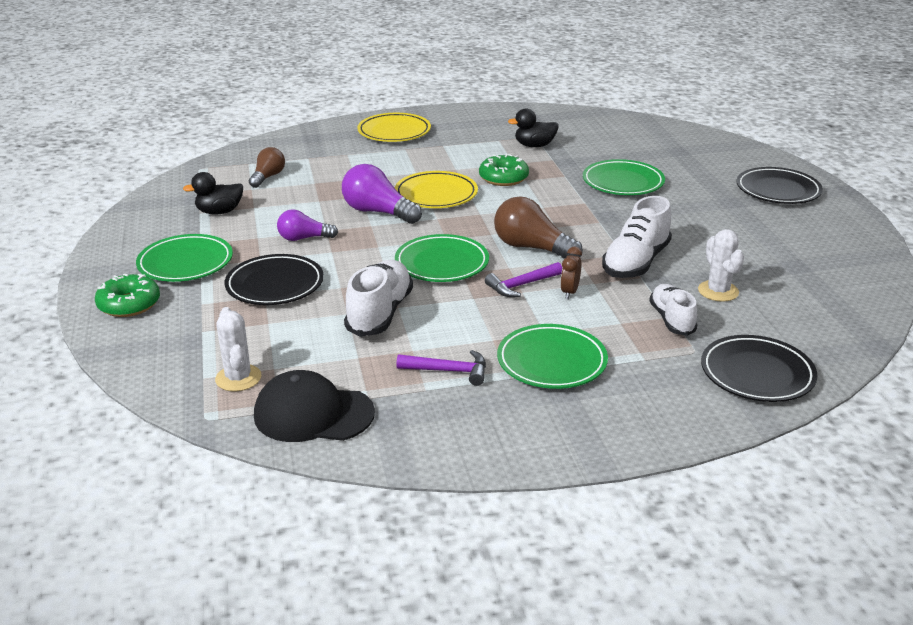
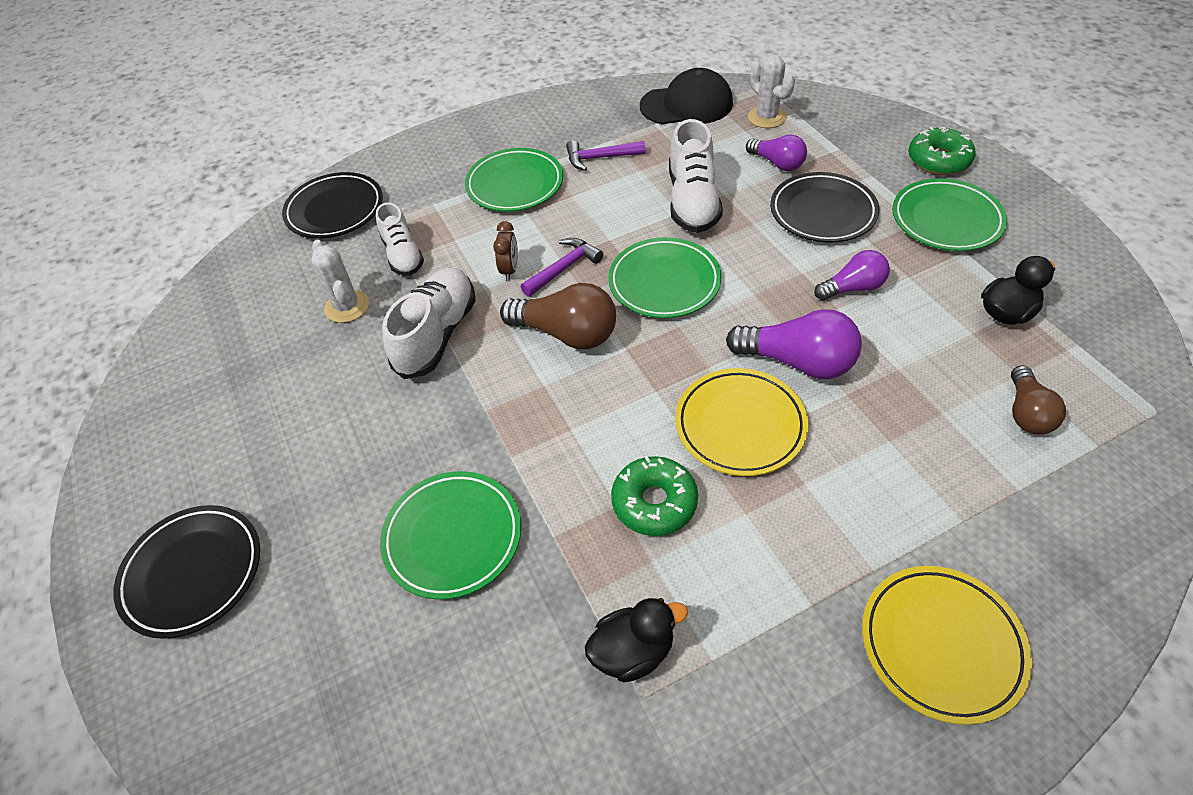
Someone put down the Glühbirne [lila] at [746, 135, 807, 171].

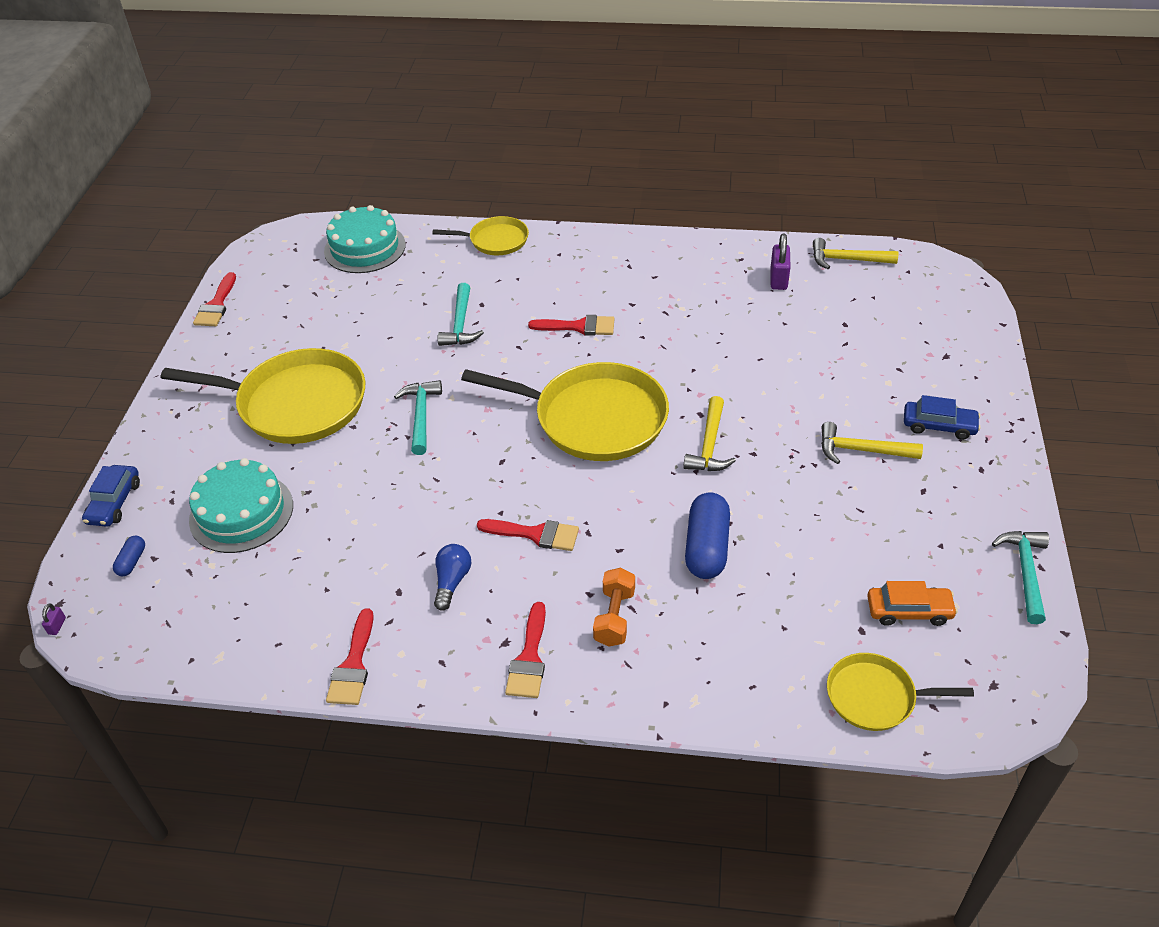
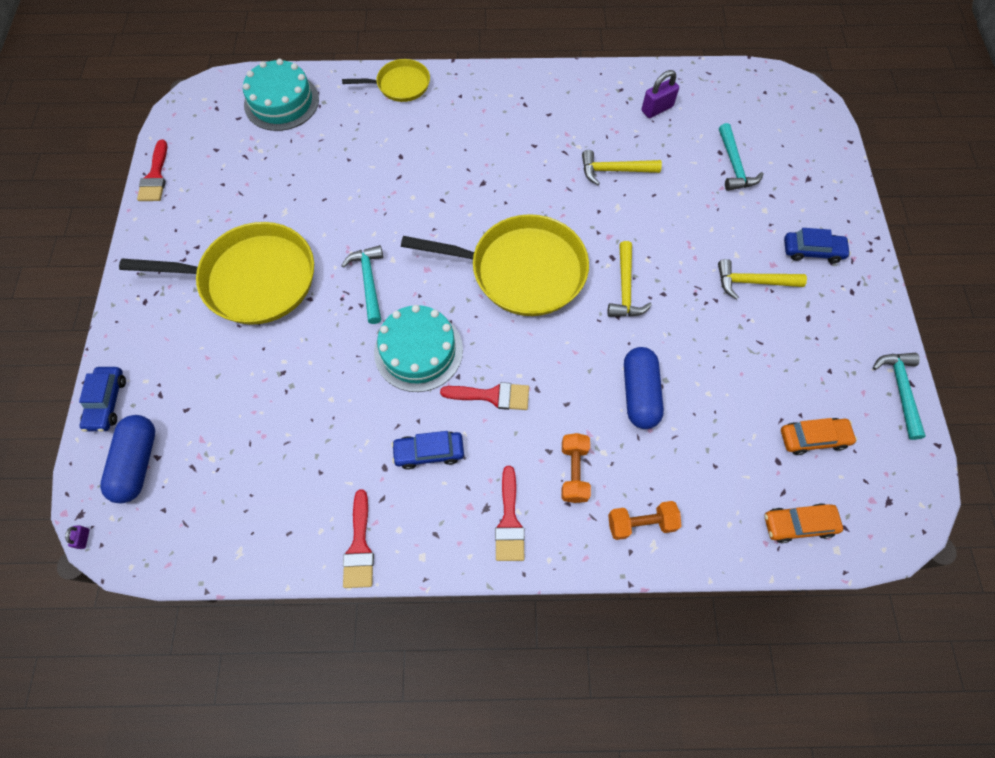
Someone took away the Pinsel [rot] at [528, 315, 614, 336]. Someone put down the Hantel [orange] at [608, 501, 681, 540]. Someone carried the Kuchen [türkis] from [189, 458, 293, 553] to [374, 305, 463, 392]. Someone carried the Hammer [türkis] from [437, 283, 484, 346] to [719, 123, 764, 191]. Someone carried the Hammer [gelb] from [813, 238, 898, 269] to [582, 150, 662, 185]. Someone swapped the Glühbirne [blau] at [434, 544, 471, 611] for the Auto [blau] at [391, 431, 464, 470]. Someone swapped the Pfanne [gelb] at [827, 653, 974, 731] for the Auto [orange] at [764, 503, 843, 543]. Someone rotated the Vorhängeschloss [lila] at [771, 233, 790, 290] by 60 degrees clockwise. Someone scaled the Kapsel [blau] at [113, 536, 145, 576] by 2.10.

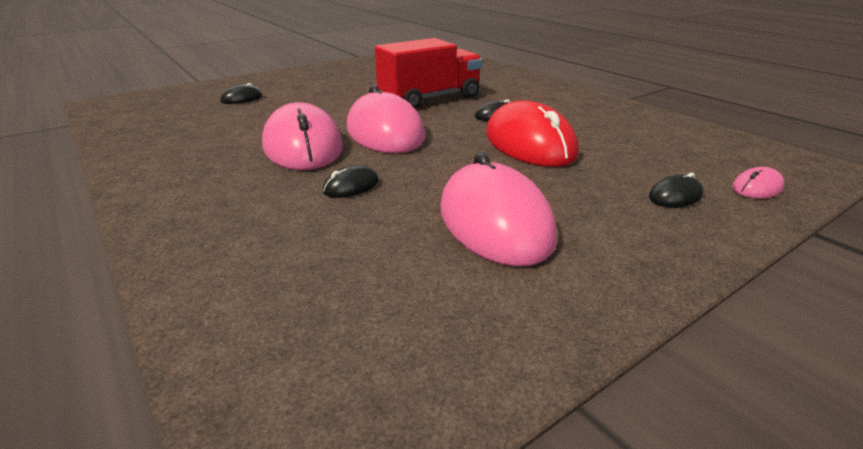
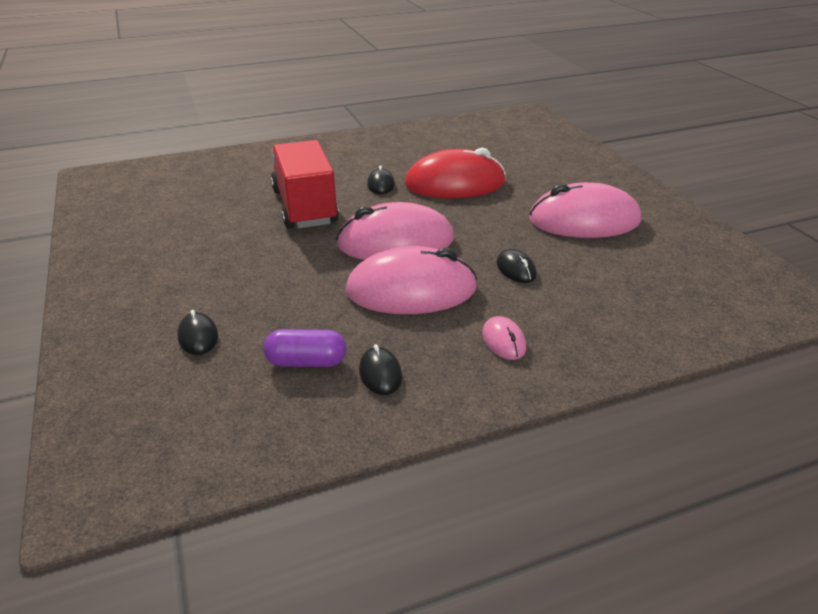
Someone put down the Kapsel [lila] at [263, 329, 347, 367]. Someone carried the Computermaus [schwarz] from [649, 173, 703, 207] to [359, 344, 402, 395]. Someone carried the Computermaus [rosa] from [732, 167, 784, 198] to [482, 316, 526, 360].

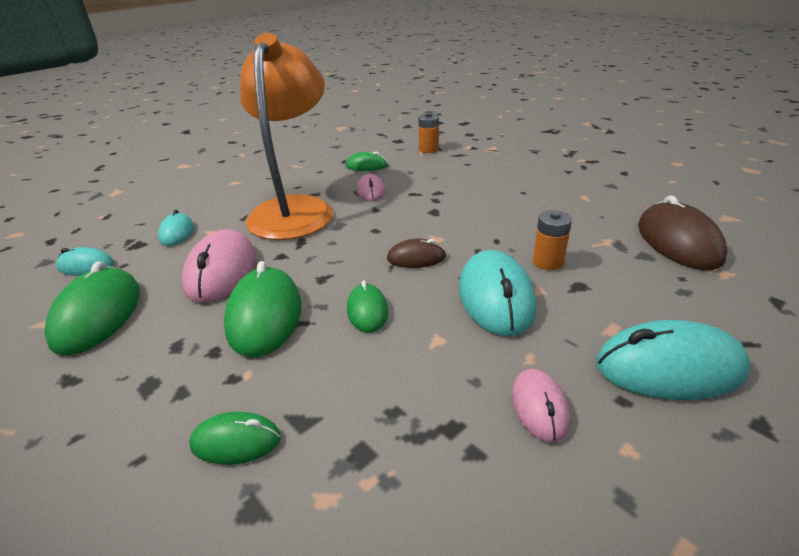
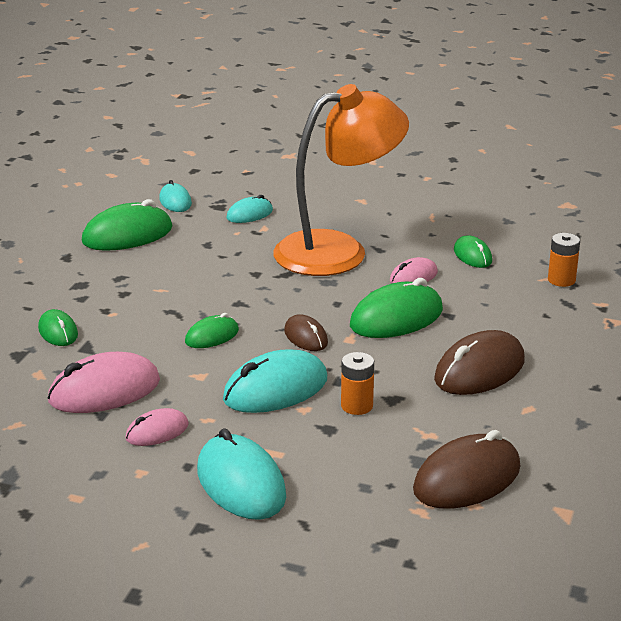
Someone put down the Computermaus [braun] at [434, 330, 525, 395]. Someone carried the Computermaus [rosa] from [182, 229, 256, 303] to [48, 352, 160, 413]. Someone carried the Computermaus [grün] from [224, 261, 301, 357] to [350, 278, 443, 338].

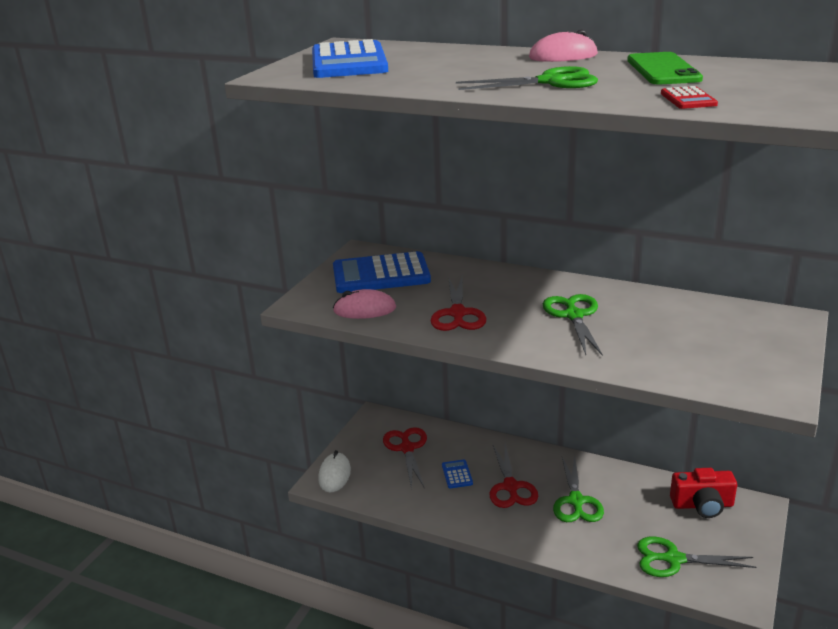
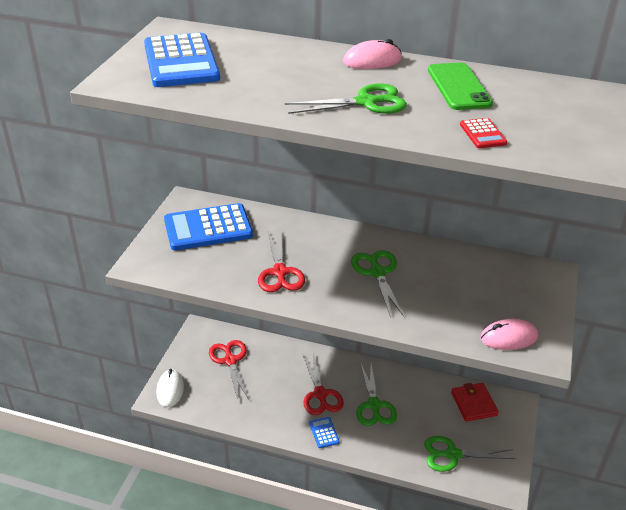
Someone carried the Computermaus [rosa] from [333, 289, 396, 319] to [480, 319, 538, 350]. Someone carried the Taschenrechner [blau] from [442, 460, 473, 488] to [309, 417, 340, 448]. Someone swapped the Kamera [rot] at [670, 468, 737, 518] for the Geldbörse [rot] at [451, 383, 499, 422].

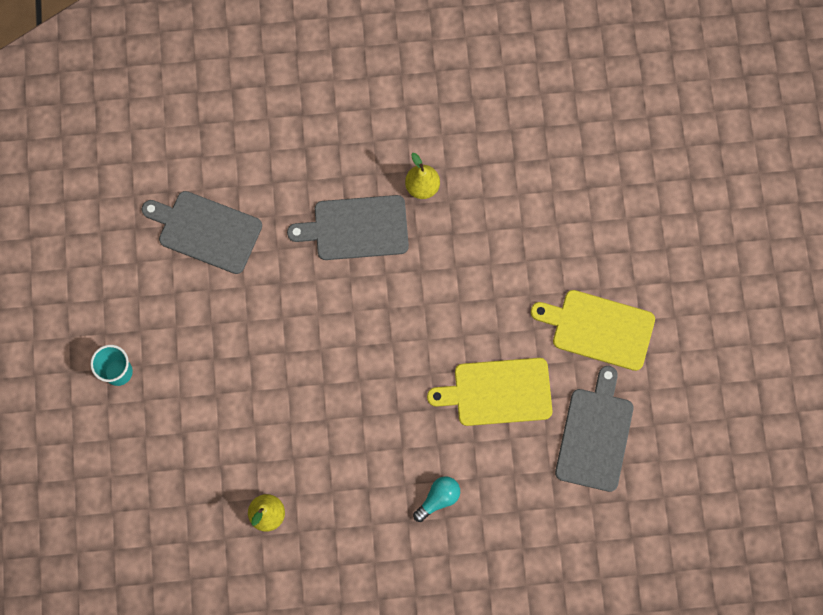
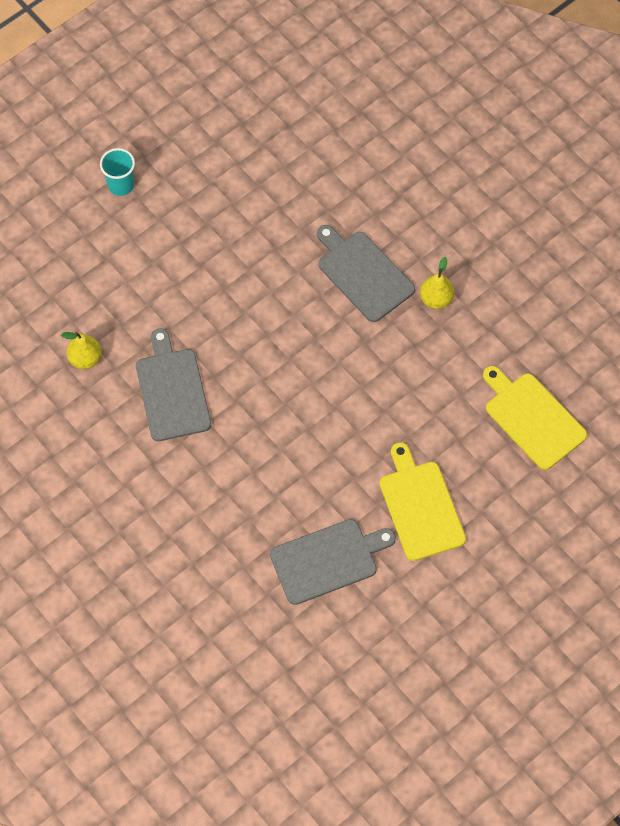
Someone took away the Glühbirne [türkis] at [413, 476, 460, 522]. Someone carried the Schneidebrett [grau] from [142, 191, 262, 274] to [136, 328, 211, 441]. Someone carried the Schneidebrett [gelb] from [427, 358, 553, 426] to [483, 366, 587, 470].

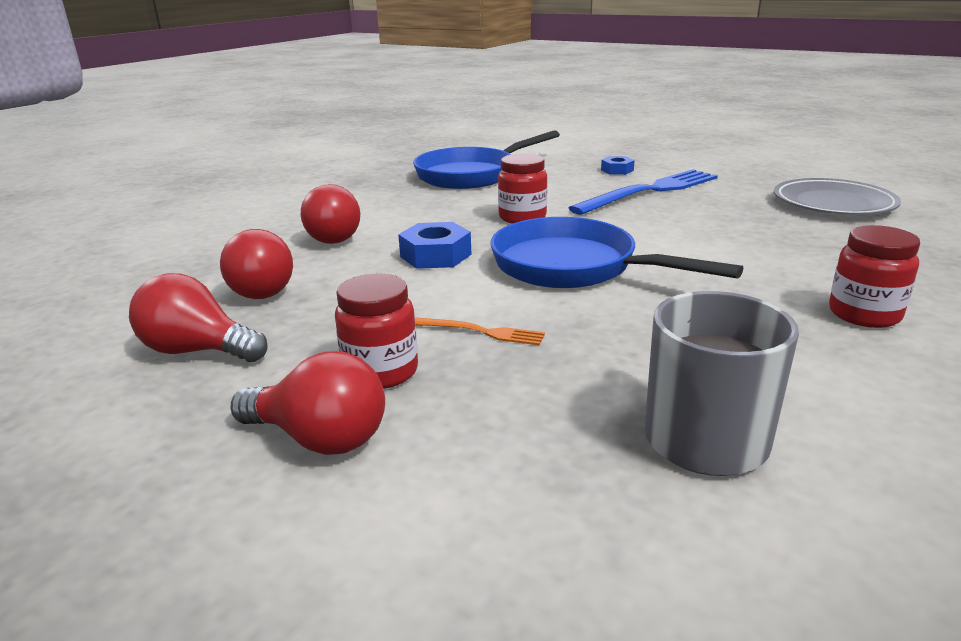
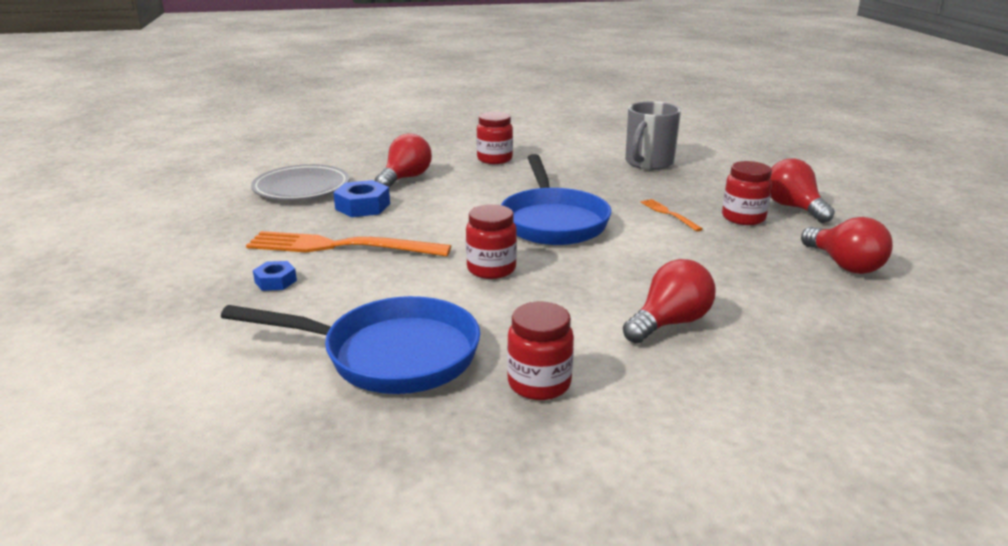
Someone put down the Einmachglas [rot] at [507, 302, 574, 400]. Someone carried the Glühbirne [rot] from [220, 229, 293, 299] to [375, 133, 432, 187]. Someone carried the Sechskantmutter [blau] from [398, 222, 471, 269] to [333, 180, 390, 217]. Someone repainted the Gabel [blau] at [569, 169, 718, 215], which became the Gabel [orange] at [246, 231, 451, 256].

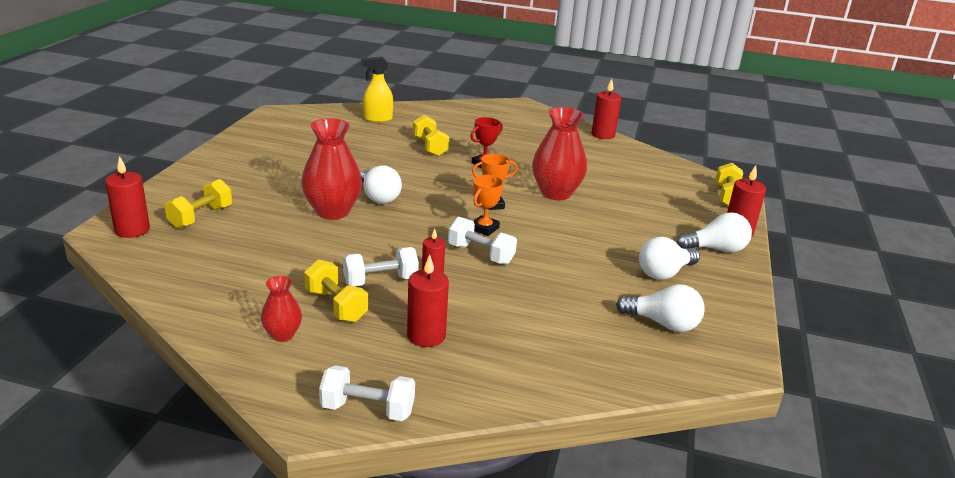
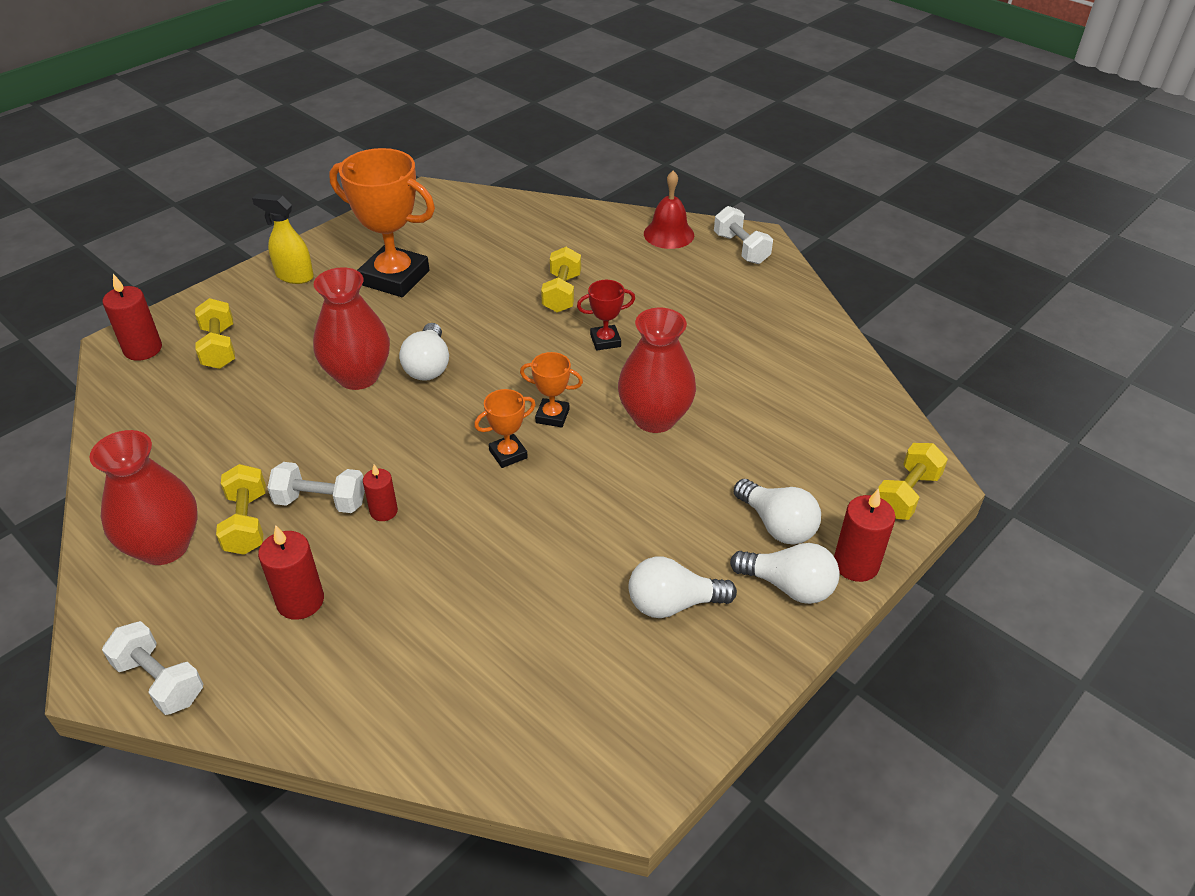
Someone took away the Kerze [rot] at [591, 79, 621, 139]. Someone put down the Pokal [orange] at [329, 148, 435, 297]. Someone put down the Glocke [rot] at [644, 171, 694, 249]. Someone carried the Sprühflasche [gelb] from [361, 57, 393, 122] to [252, 193, 314, 284]. Someone carried the Hantel [weiß] from [448, 216, 517, 265] to [714, 206, 773, 264]. Someone carried the Glühbirne [weiß] from [616, 284, 704, 332] to [734, 479, 821, 544]. Someone rotated the Hantel [gelb] at [164, 179, 232, 229] by 75 degrees counterclockwise. Someone scaled the Vase [rot] at [261, 276, 302, 342] by 1.90.

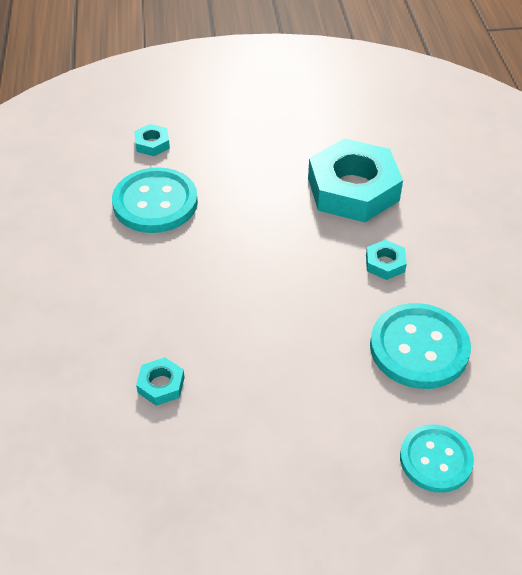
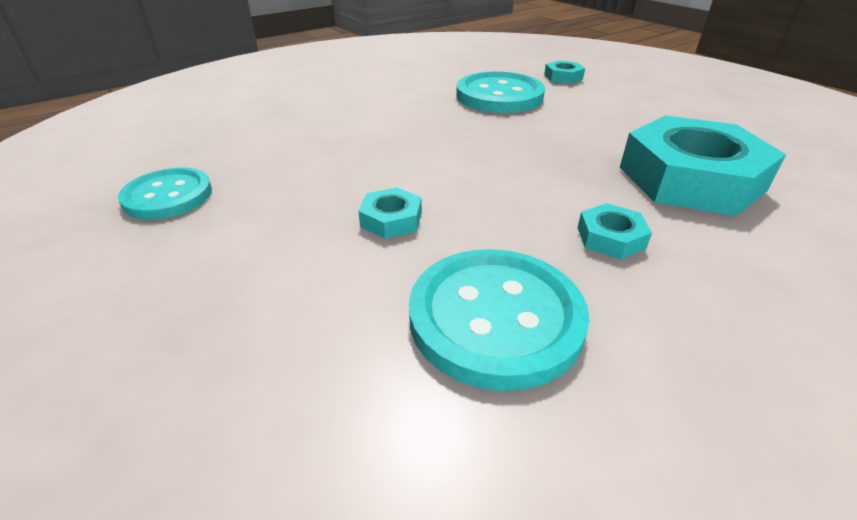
Someone carried the Sechskantmutter [türkis] from [136, 357, 185, 406] to [358, 187, 422, 239]. Someone carried the Knopf [türkis] from [400, 424, 474, 493] to [118, 168, 212, 219].

